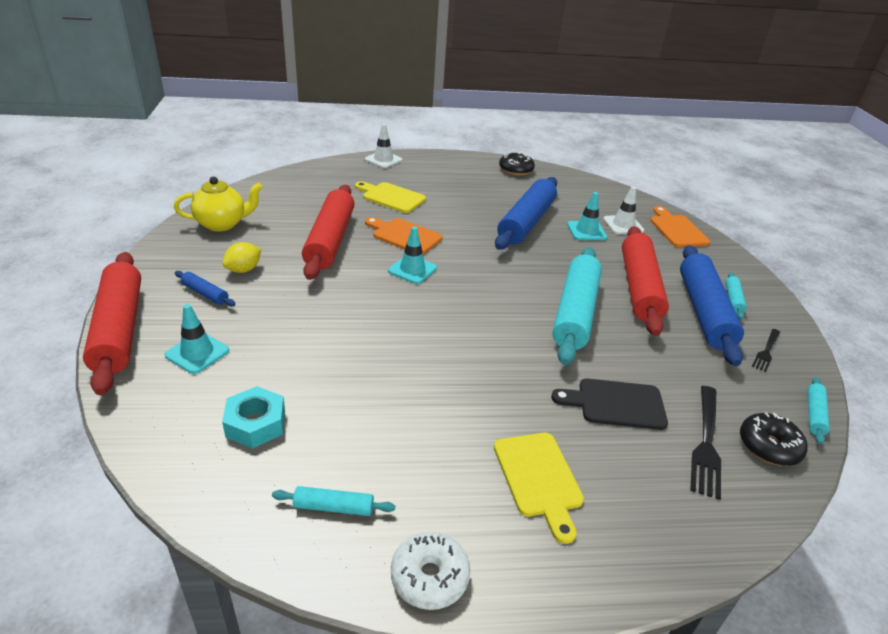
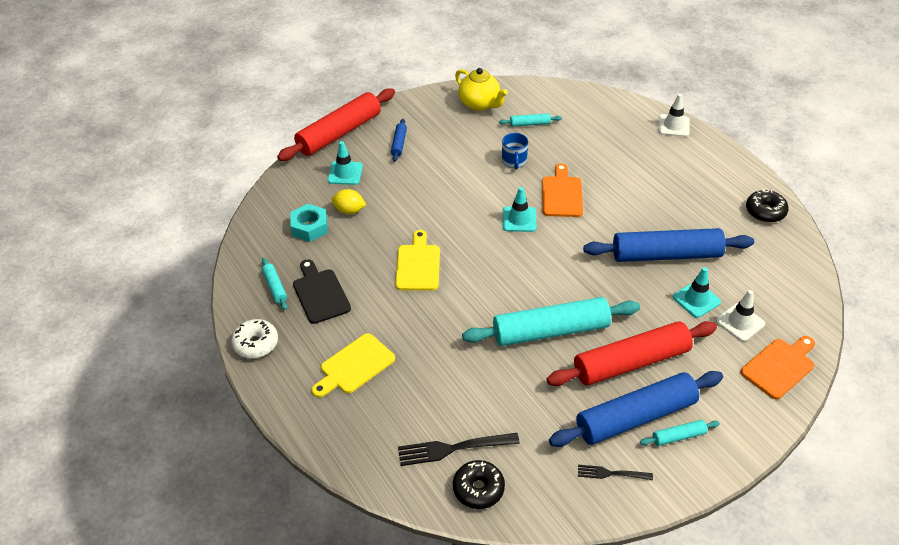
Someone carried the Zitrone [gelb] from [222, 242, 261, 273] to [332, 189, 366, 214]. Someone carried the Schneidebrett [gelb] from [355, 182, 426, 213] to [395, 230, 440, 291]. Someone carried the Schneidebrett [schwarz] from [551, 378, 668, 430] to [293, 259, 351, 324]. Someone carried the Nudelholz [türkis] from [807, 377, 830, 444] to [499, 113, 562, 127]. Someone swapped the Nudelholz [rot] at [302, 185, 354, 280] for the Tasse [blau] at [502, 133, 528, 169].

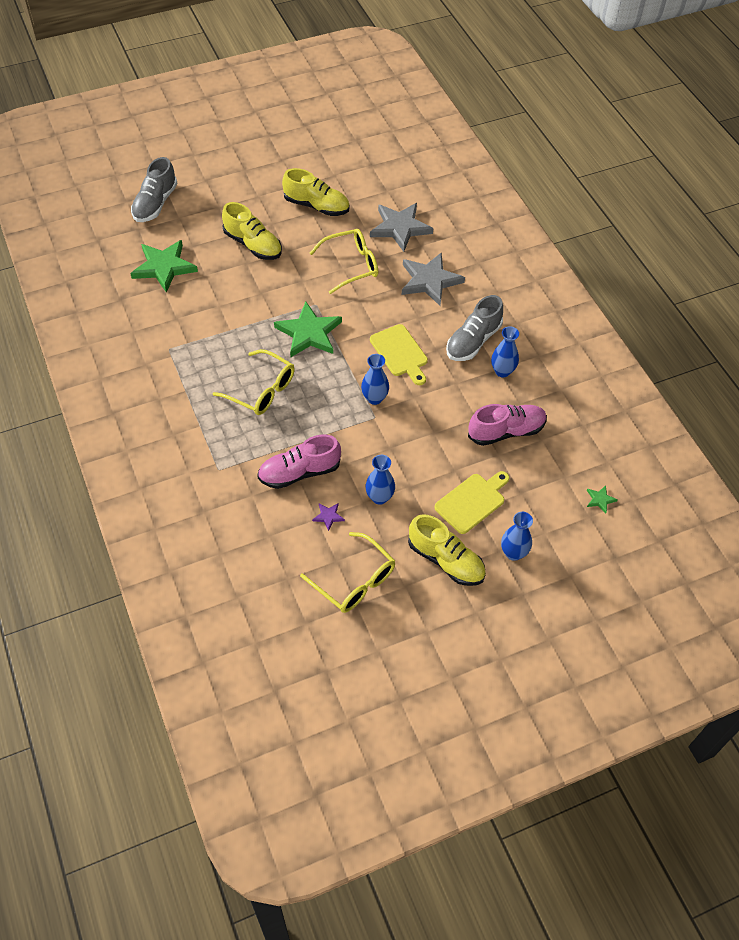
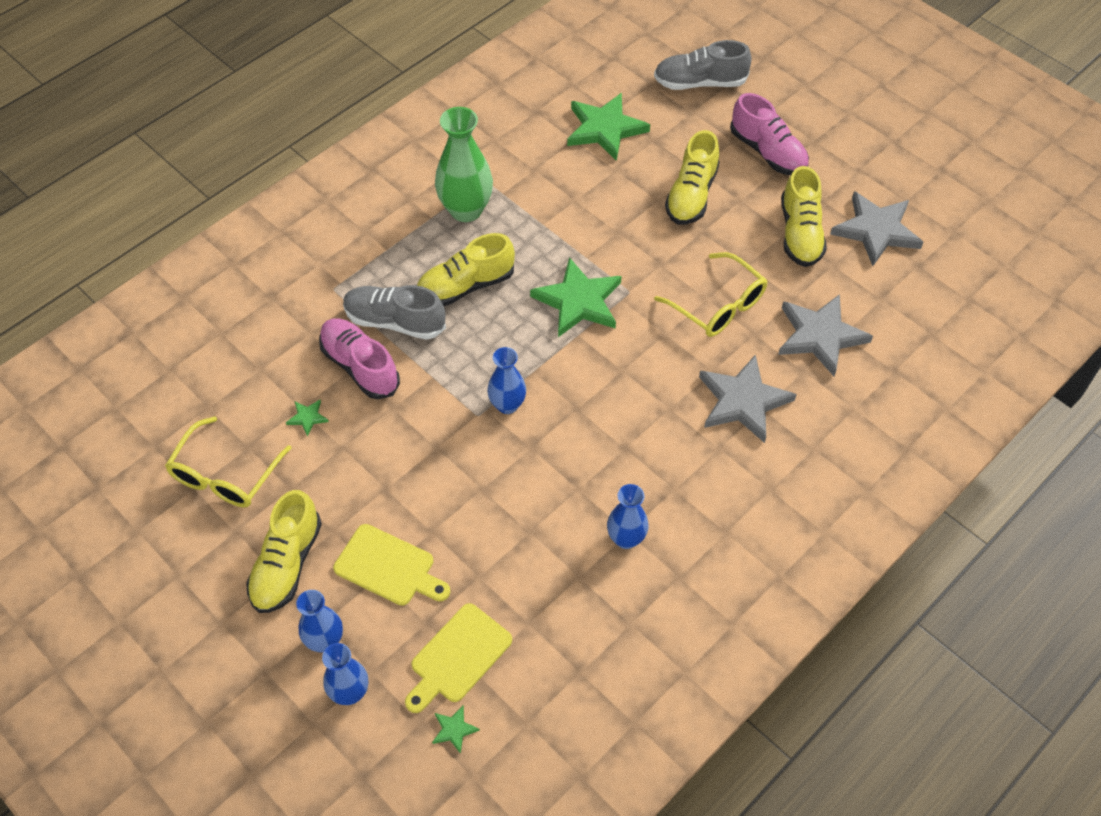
Someone put down the Vase [grün] at [435, 107, 493, 222]. Someone put down the Stern [grau] at [830, 191, 923, 266]. Someone carried the Vase [blau] from [365, 455, 395, 505] to [322, 643, 368, 705]. Someone carried the Schneidebrett [gelb] from [370, 324, 428, 385] to [405, 603, 512, 713]. Someone carried the Schuh [grau] from [446, 295, 503, 361] to [343, 285, 446, 340]. Someone carried the Schuh [rosa] from [468, 404, 547, 446] to [730, 93, 809, 175]. Someone swapped the Brille [gelb] at [212, 349, 295, 415] for the Schuh [gelb] at [417, 233, 515, 306]. Someone repainted the Stern [lila] at [312, 503, 345, 531], which became the Stern [grün] at [286, 400, 329, 436].

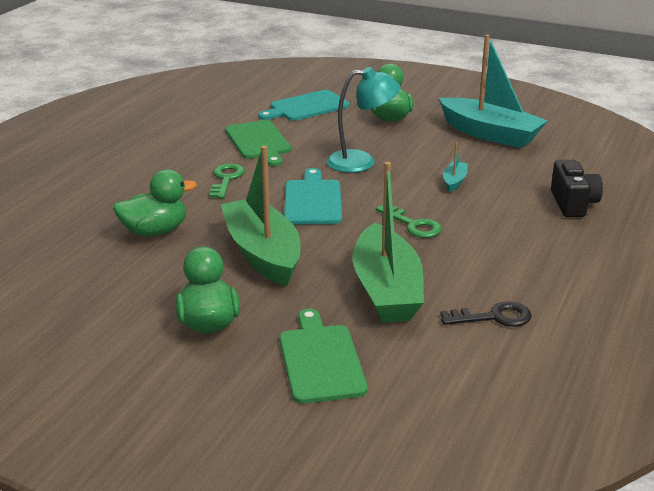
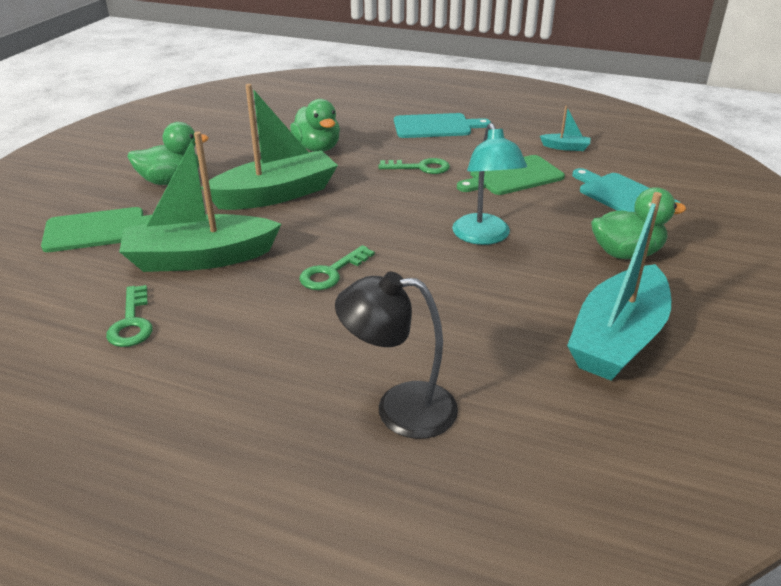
Someone carried the Schneidebrett [türkis] from [284, 168, 342, 224] to [394, 113, 491, 138]. Someone carried the Boot [türkis] from [443, 142, 468, 192] to [540, 106, 590, 151]. Someone swapped the Kamera [schwarz] at [551, 160, 603, 217] for the Lampe [schwarz] at [335, 272, 458, 439]. Someone repainted the Schlüssel [schwarz] at [440, 301, 532, 327], which became the Schlüssel [grün] at [106, 285, 153, 347].

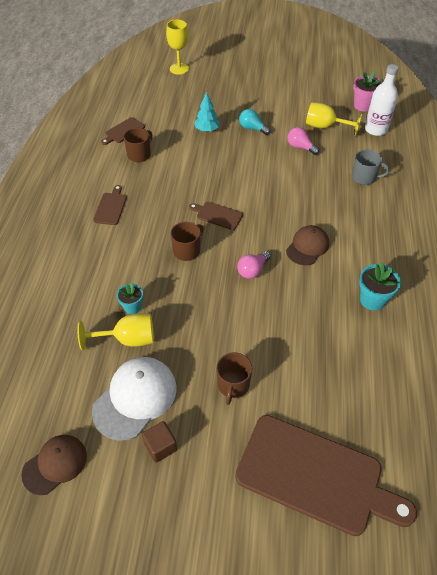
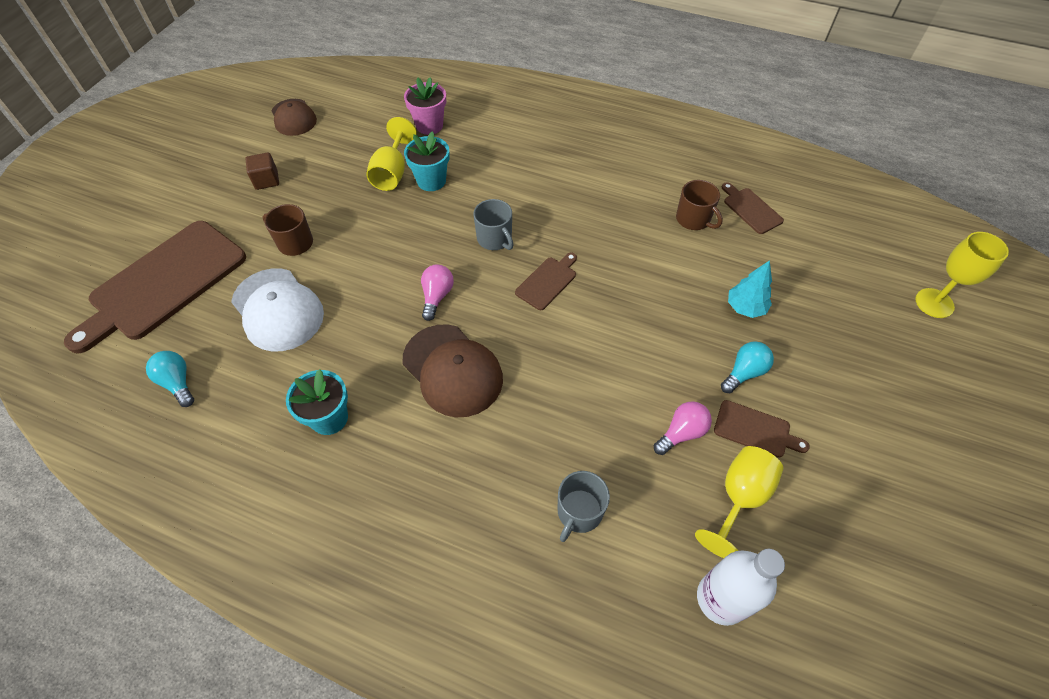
Someone put down the Glühbirne [türkis] at [146, 351, 194, 407]. Someone carried the Kappe [weiß] from [92, 357, 177, 441] to [231, 268, 324, 351]. Someone carried the Schneidebrett [braun] from [93, 185, 127, 225] to [714, 400, 810, 458]. Someone carried the Blumentopf [rosa] from [353, 71, 383, 112] to [404, 77, 446, 135]. Someone repainted the Tasse [braun] at [171, 222, 204, 261], which became the Tasse [grau] at [473, 199, 514, 250]. Someone rotated the Glühbirne [rosa] at [237, 251, 271, 279] by 45 degrees clockwise. Someone scaled the Blumentopf [türkis] at [117, 283, 143, 314] by 1.52. Someone scaled the Kappe [braun] at [286, 225, 329, 265] by 1.51.

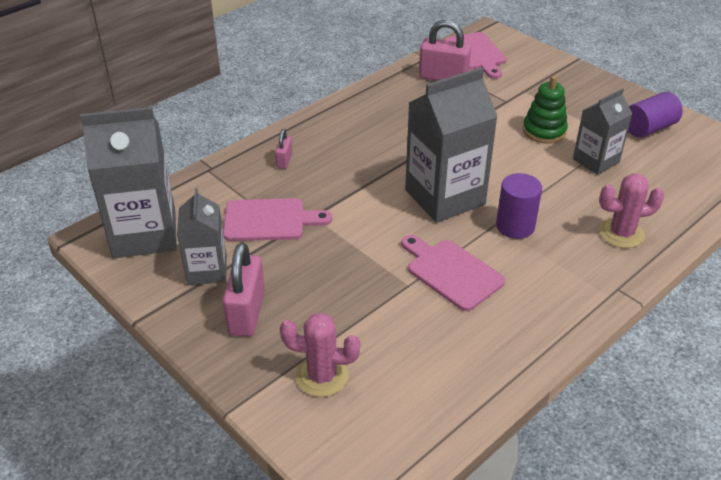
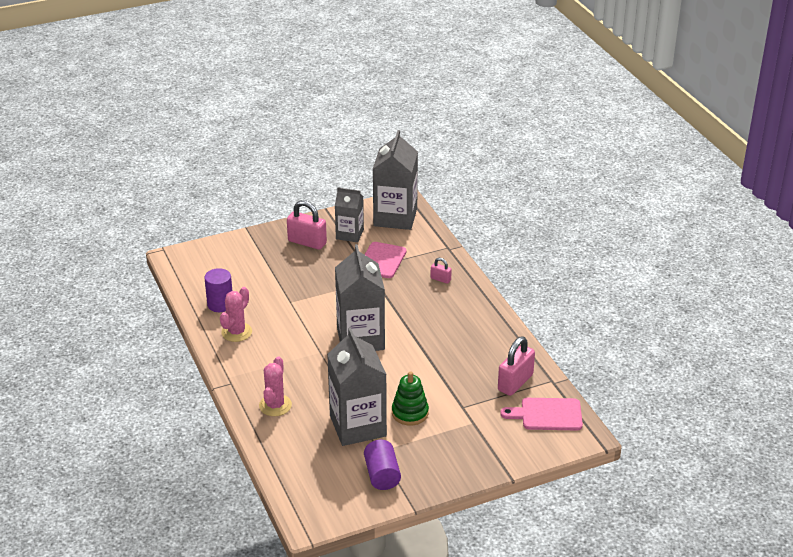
Someone took away the Schneidebrett [rosa] at [401, 235, 505, 311]. Someone carried the Kaktus [rosa] from [280, 312, 360, 397] to [220, 287, 252, 342]. Someone carried the Vollzylinder [lila] from [496, 173, 542, 239] to [204, 268, 232, 312]. Someone scaled the Getränkekarton [grau] at [573, 88, 633, 175] by 1.69.

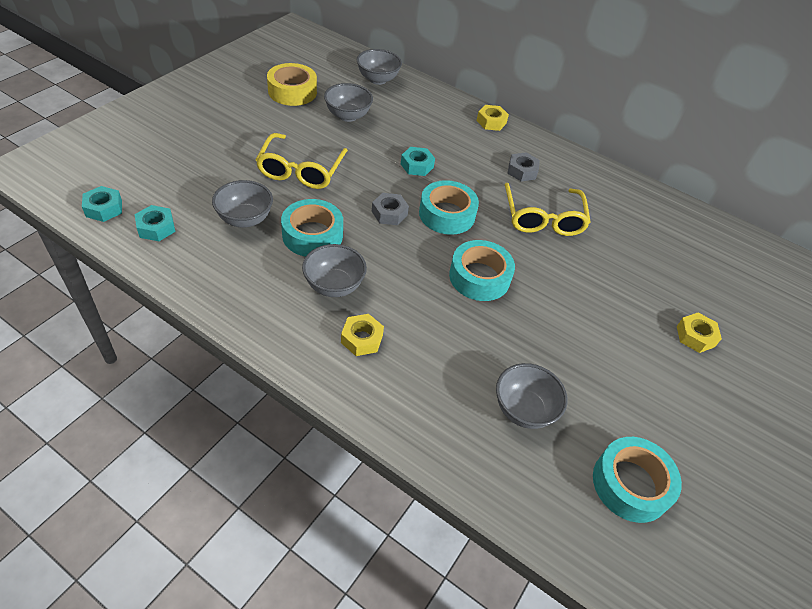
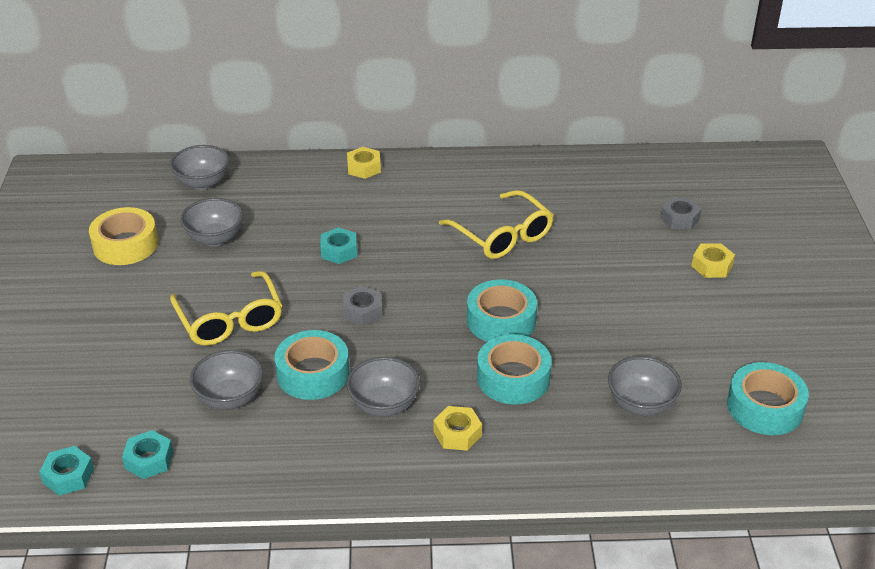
Someone carried the Klebeband [türkis] from [419, 180, 479, 235] to [477, 334, 552, 405]. Someone carried the Sechskantmutter [grau] from [507, 152, 540, 182] to [660, 197, 702, 230].

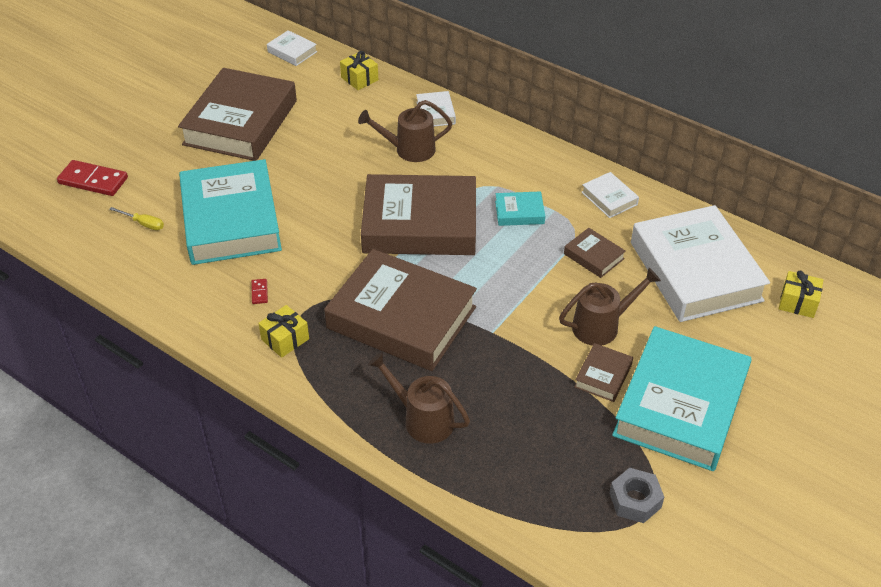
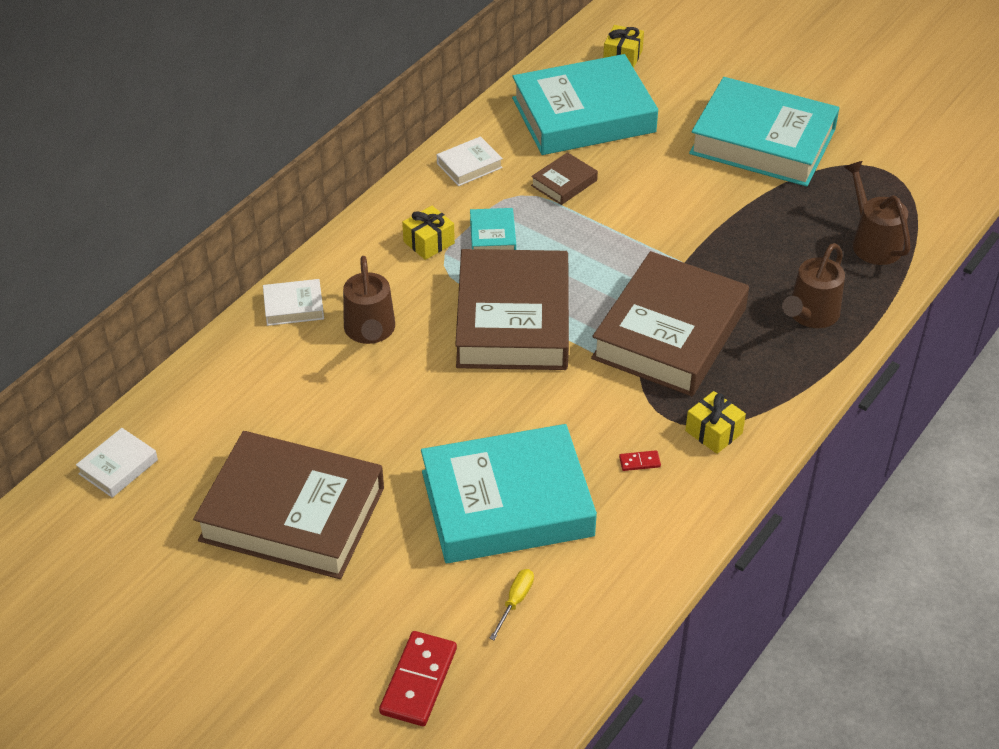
Someone took away the Buch [braun] at [574, 343, 633, 402]. Someone took away the Sechskantmutter [grau] at [609, 468, 664, 523]. Someone carried the Geschenk [gelb] from [340, 51, 378, 90] to [402, 206, 455, 260]. Someone carried the Gießkanne [braun] from [559, 268, 661, 346] to [844, 161, 911, 265]. Someone repainted the Buch [weiß] at [631, 205, 770, 322], which became the Buch [türkis] at [512, 54, 658, 155].

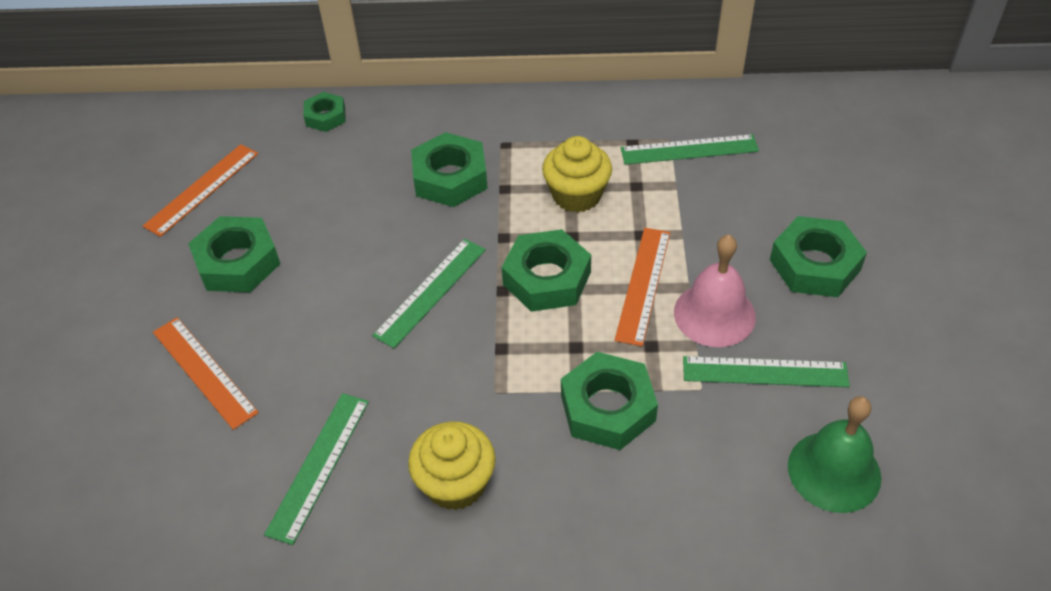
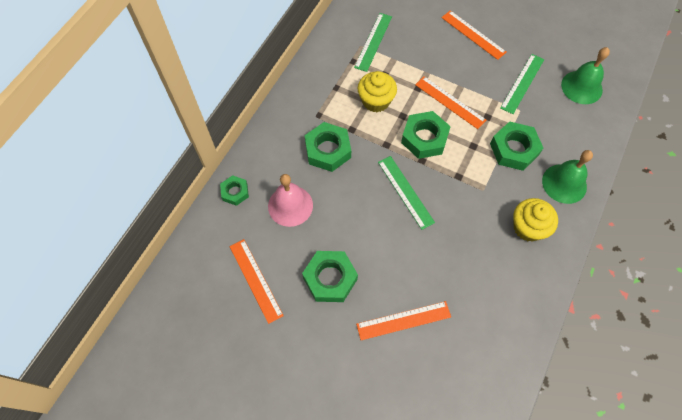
Someone took away the Lineal [grün] at [264, 393, 369, 545]. Someone put down the Glocke [grün] at [542, 150, 593, 204]. Someone carried the Glocke [rosa] from [674, 235, 756, 347] to [268, 174, 313, 227]. Someone swapped the Sechskantmutter [grün] at [770, 216, 867, 297] for the Lineal [orange] at [441, 10, 507, 60].

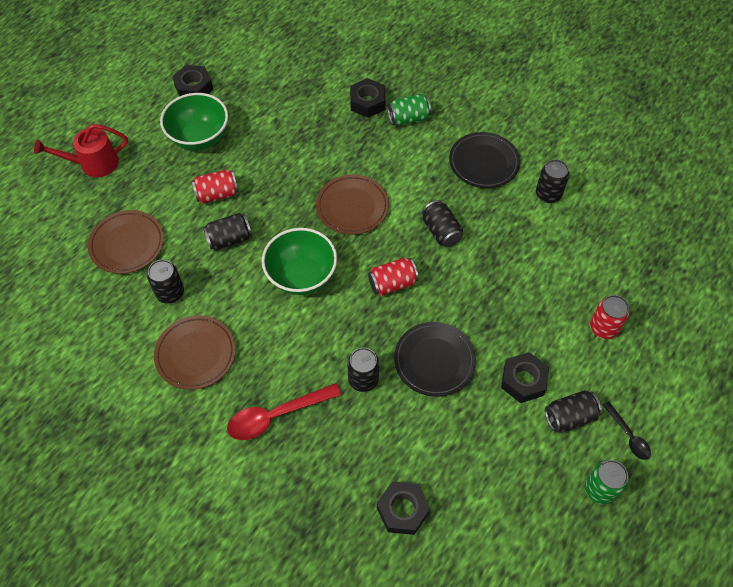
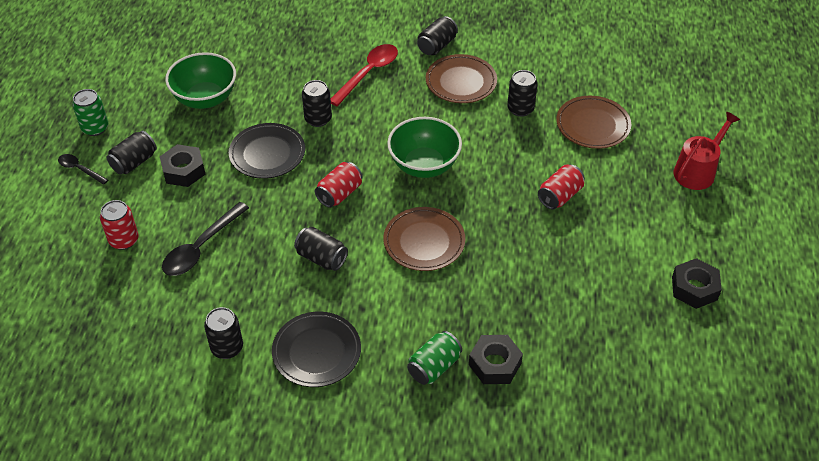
Someone took away the Sechskantmutter [schwarz] at [377, 481, 430, 535]. Someone put down the Löffel [schwarz] at [162, 202, 249, 276]. Someone carried the Schüssel [grün] from [160, 93, 228, 150] to [165, 52, 236, 109]. Someone carried the Dose [schwarz] from [203, 213, 252, 250] to [417, 16, 458, 55].

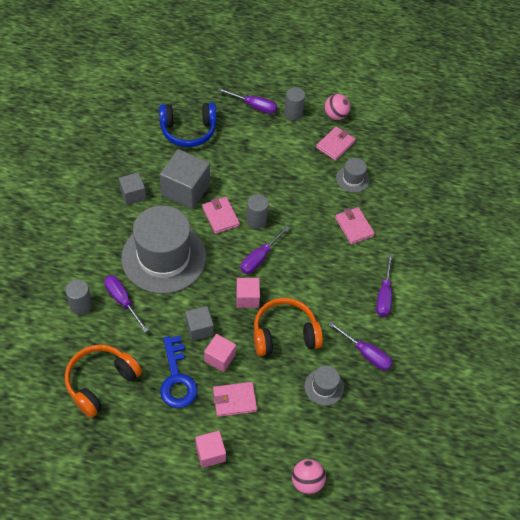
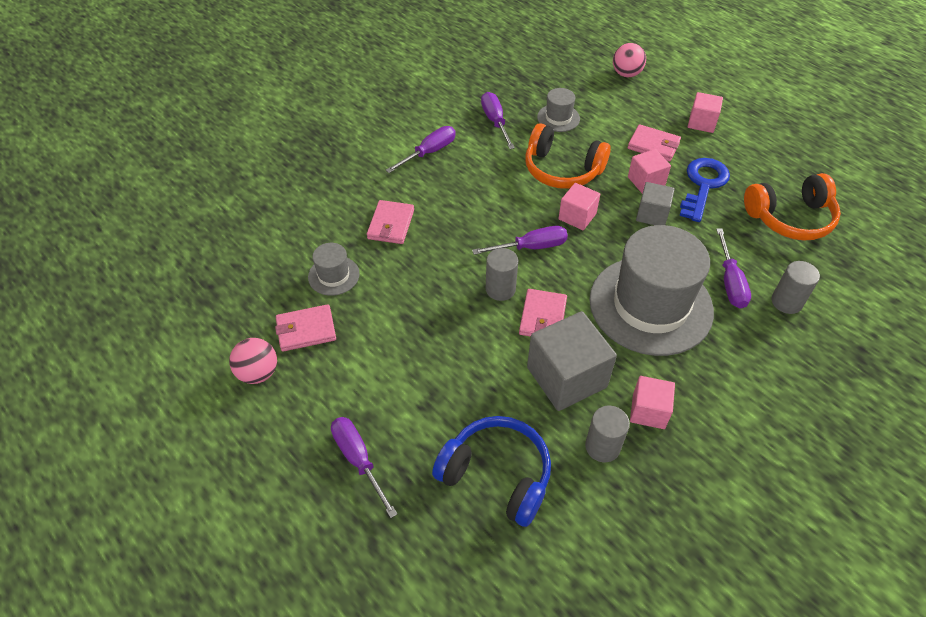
Someone carried the Vollzylinder [grau] from [284, 87, 305, 121] to [585, 406, 630, 462]. Someone repainted the Kubus [grau] at [119, 172, 146, 205], which became the Kubus [rosa] at [630, 376, 675, 429].

